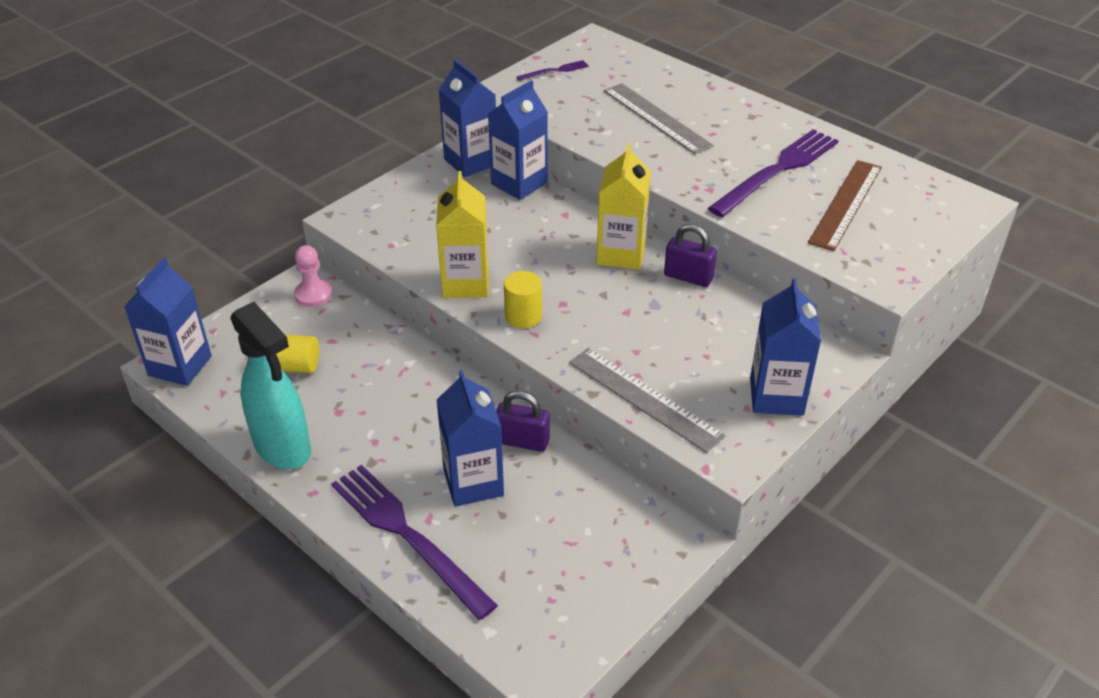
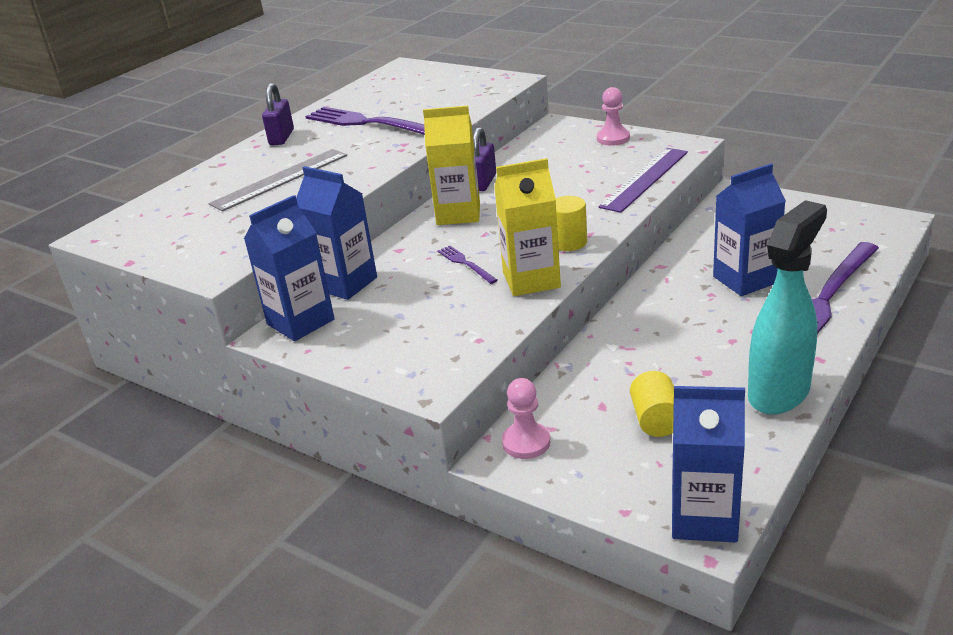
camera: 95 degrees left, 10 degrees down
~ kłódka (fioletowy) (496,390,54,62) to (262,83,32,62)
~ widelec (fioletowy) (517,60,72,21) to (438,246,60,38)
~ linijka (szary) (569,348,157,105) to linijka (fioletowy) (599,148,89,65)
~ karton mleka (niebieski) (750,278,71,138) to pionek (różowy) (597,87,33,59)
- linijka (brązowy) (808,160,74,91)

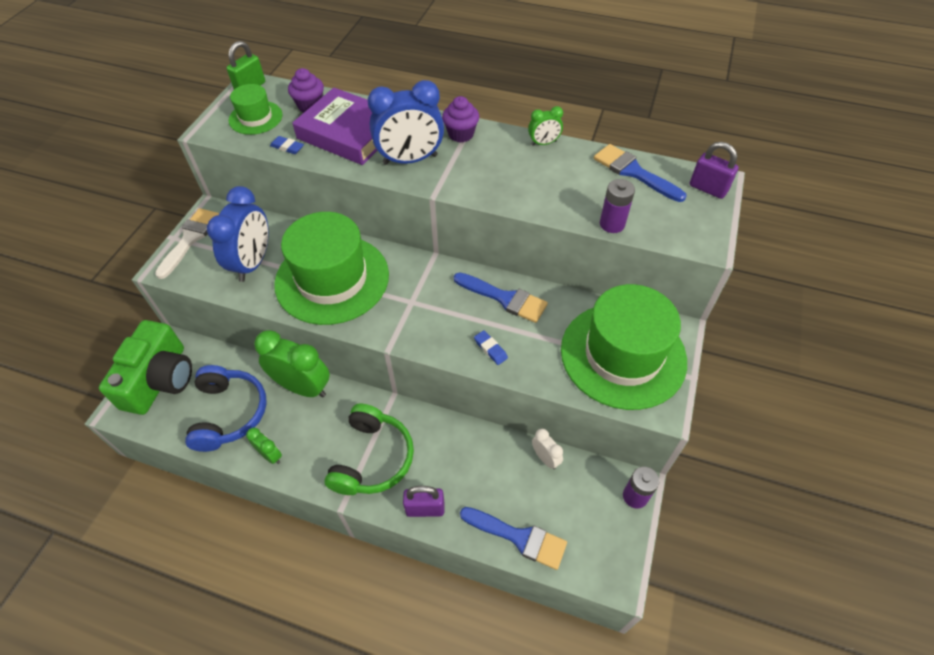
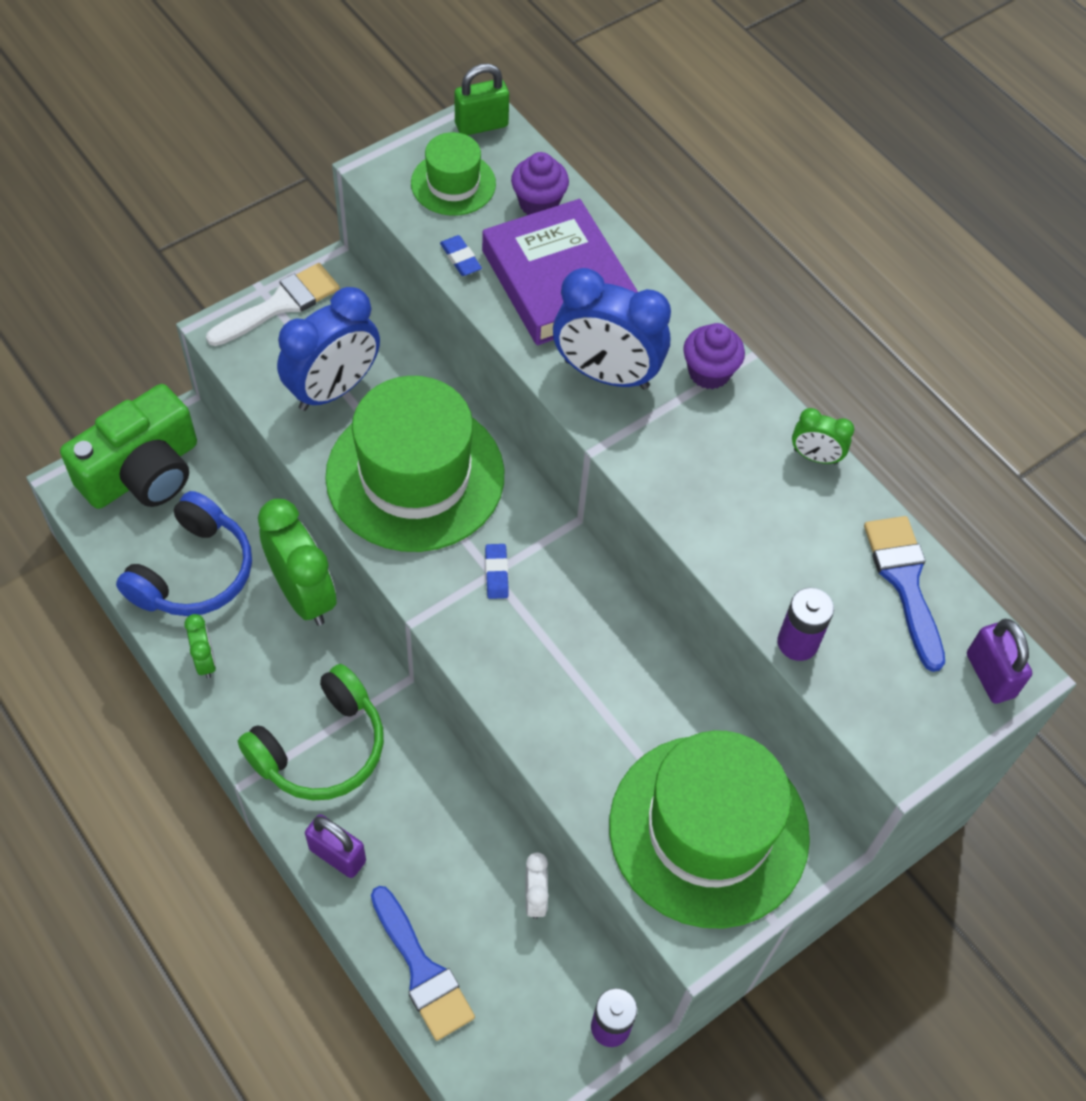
camera: 30 degrees right, 5 degrees up
- pędzel (niebieski) (454,272,94,51)
~ gumka do mazania (niebieski) (474,330,34,35) to (485,544,24,55)

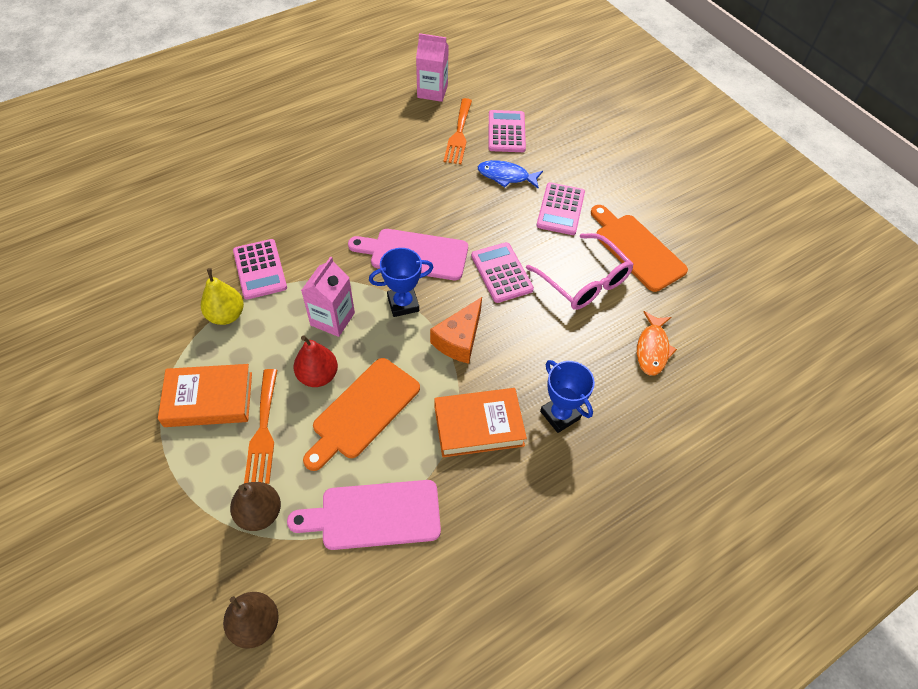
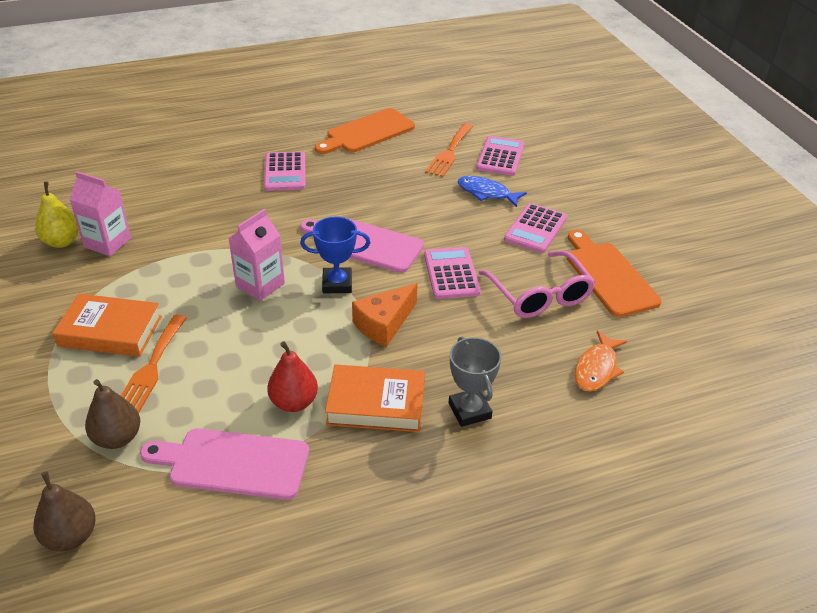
camera: 15 degrees right, 15 degrees down
~ gruszka (żółty) (201,268,43,57) to (35,182,44,66)
~ kalkulator (różowy) (233,239,54,60) to (264,151,42,40)
~ gruszka (czerwony) (294,336,44,51) to (267,341,51,71)
~ deska do krojenia (pomarańczowy) (303,358,117,113) to (315,108,100,46)
~ karton mleka (różowy) (416,33,33,69) to (69,171,62,85)
~ puchar (niebieski) (540,360,55,73) to puchar (szary) (449,337,52,90)

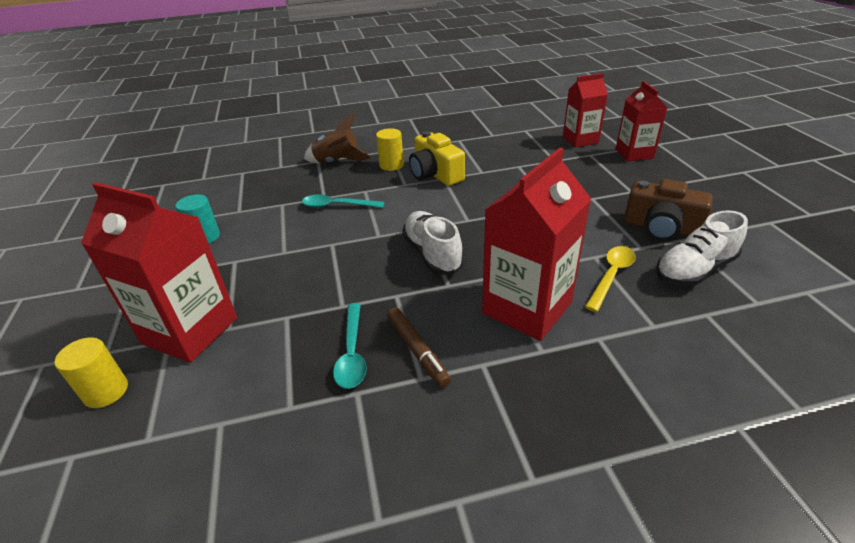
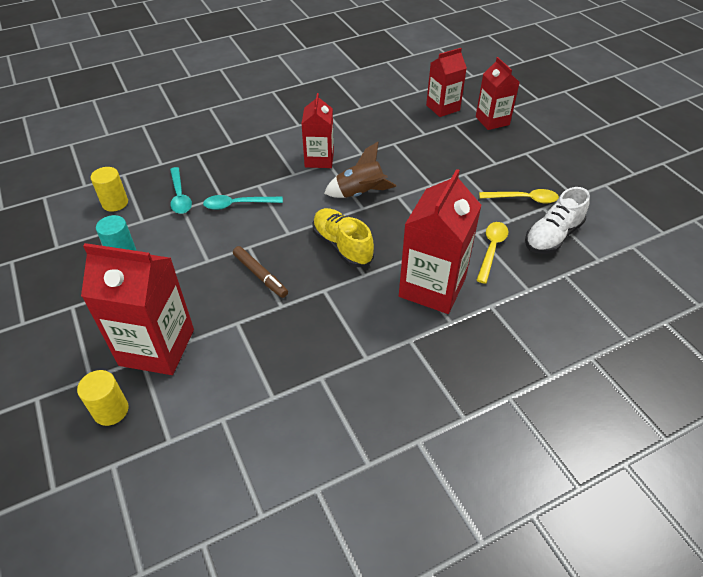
camera: 15 degrees left, 10 degrees up
~ rakieta (brązowy) (304,113,67,50) to (324,142,73,56)
~ łyżka (turkusowy) (333,303,34,86) to (170,167,22,47)
~ walec (żółty) (376,128,28,43) to (91,167,37,45)
~ flamaster (brązowy) (387,308,64,80) to (233,246,55,52)
~ but (biały) (402,211,62,64) to but (żółty) (313,208,61,59)
~ aparat fotograficzny (żółty) (409,131,56,55) to karton mleka (czerwony) (301,93,33,75)
~ aparat fotograficzny (brązowy) (624,179,89,62) to łyżka (żółty) (479,189,80,14)

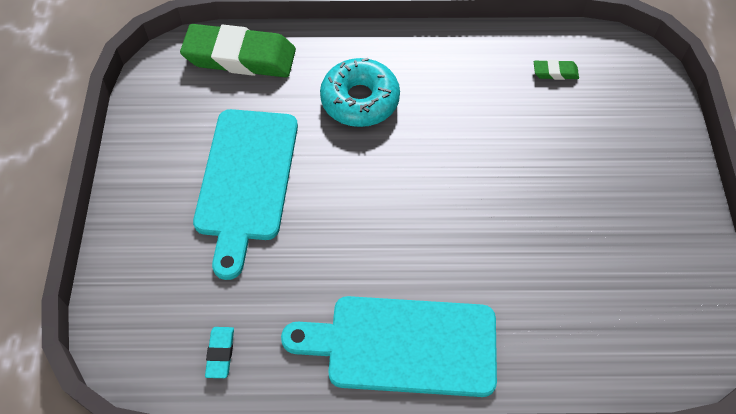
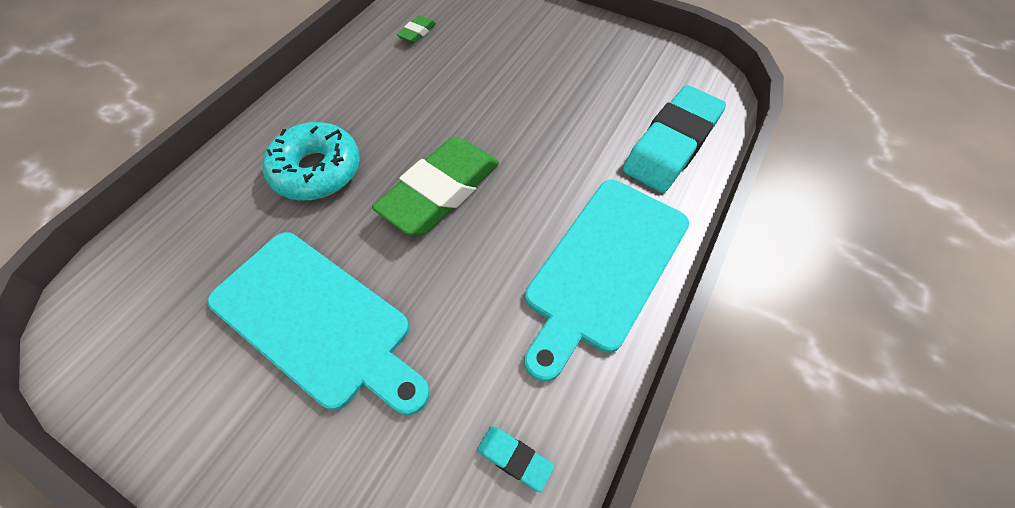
camera: 60 degrees left, 0 degrees up
~ gumka do mazania (zielony) (180,24,116,53) to (372,137,127,98)
+ gumka do mazania (turkusowy) (623,85,103,108)

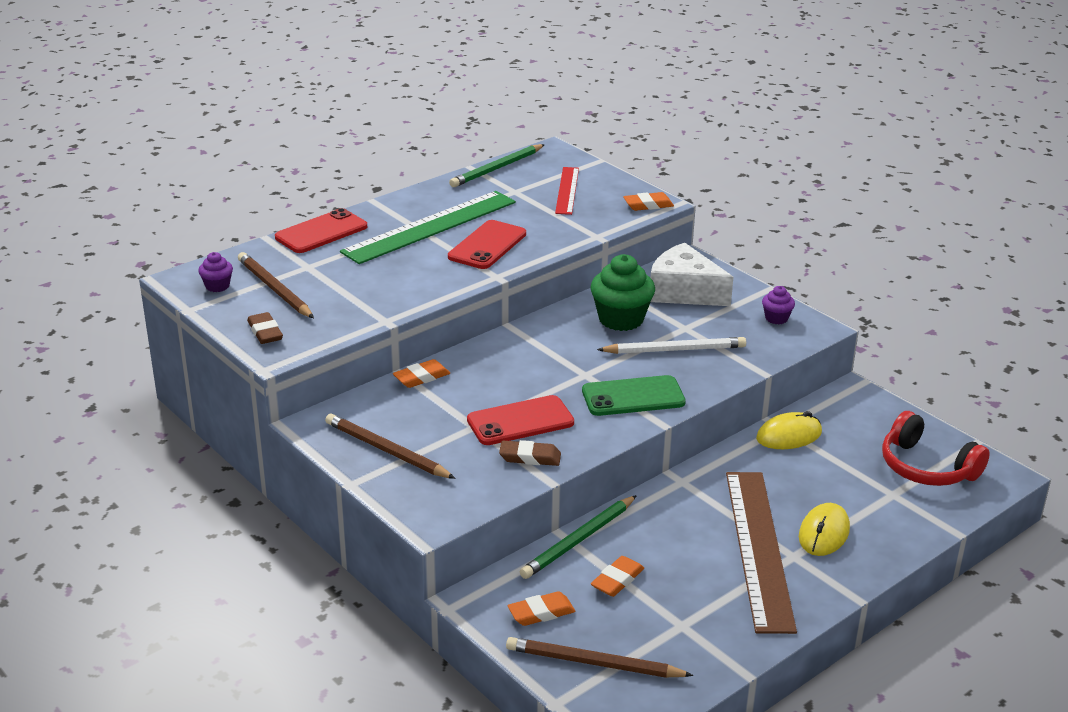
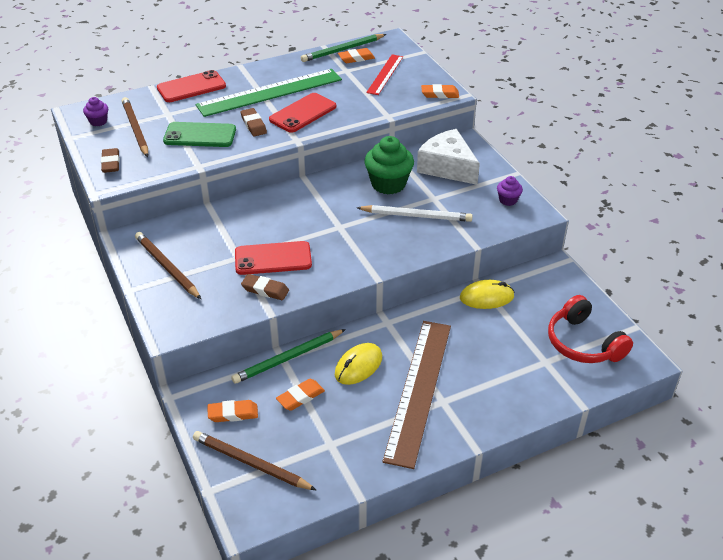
camera: 15 degrees right, 10 degrees up
~ gumka do mazania (pomarańczowy) (393,359,57,29) to (338,48,37,15)
~ telefon (zielony) (582,375,104,41) to (163,122,73,25)
~ myszka (żółty) (799,503,51,53) to (335,343,47,42)
+ gumka do mazania (brązowy) (241,108,26,28)

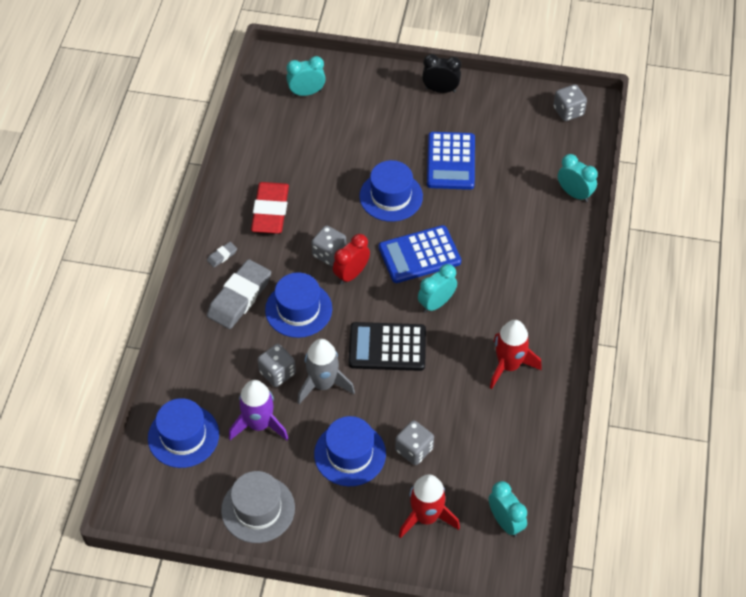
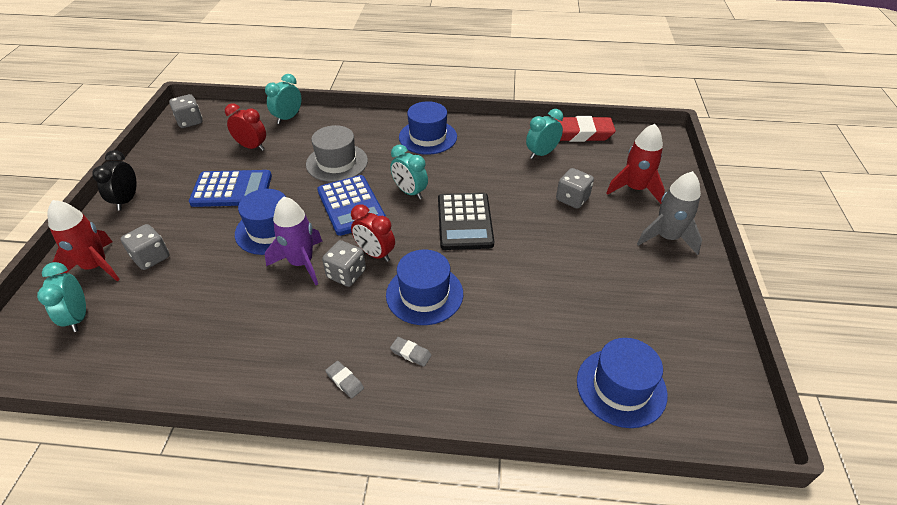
camera: 95 degrees left, 10 degrees down
~ gumka do mazania (szary) (207,259,64,70) = (390,337,42,30) x0.42
~ kapelusz (szary) (221,471,74,72) to (306,125,62,57)
~ rakieta (fioletowy) (229,380,59,60) to (265,196,58,89)
~ gumka do mazania (czerwony) (251,182,38,52) to (556,116,60,26)
~ kostka do gry (szary) (258,344,38,43) to (121,224,48,46)
~ rakieta (szary) (297,339,58,65) to (637,171,65,84)
~ kapelusz (niebieski) (314,416,72,70) to (399,101,58,54)
~ budzik (turkusowy) (489,481,38,56) to (526,109,37,50)
~ rakieta (czerwony) (490,320,52,69) to (48,200,72,81)
+ budzik (czerwony) (225,103,41,48)

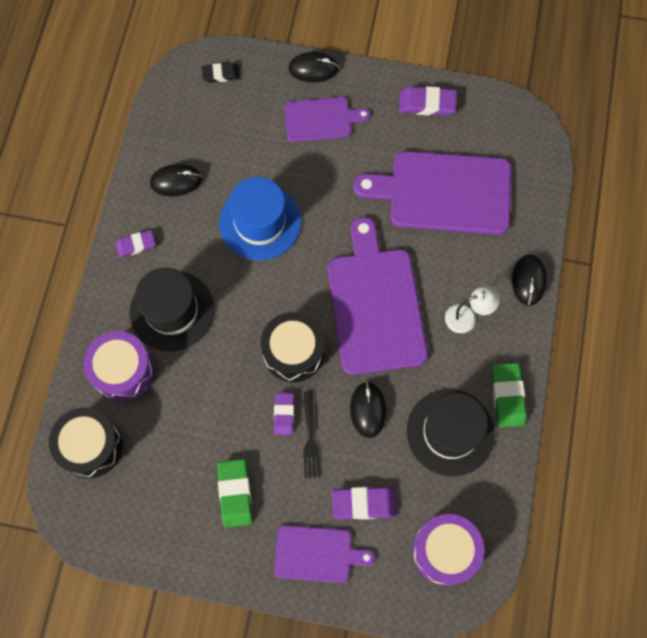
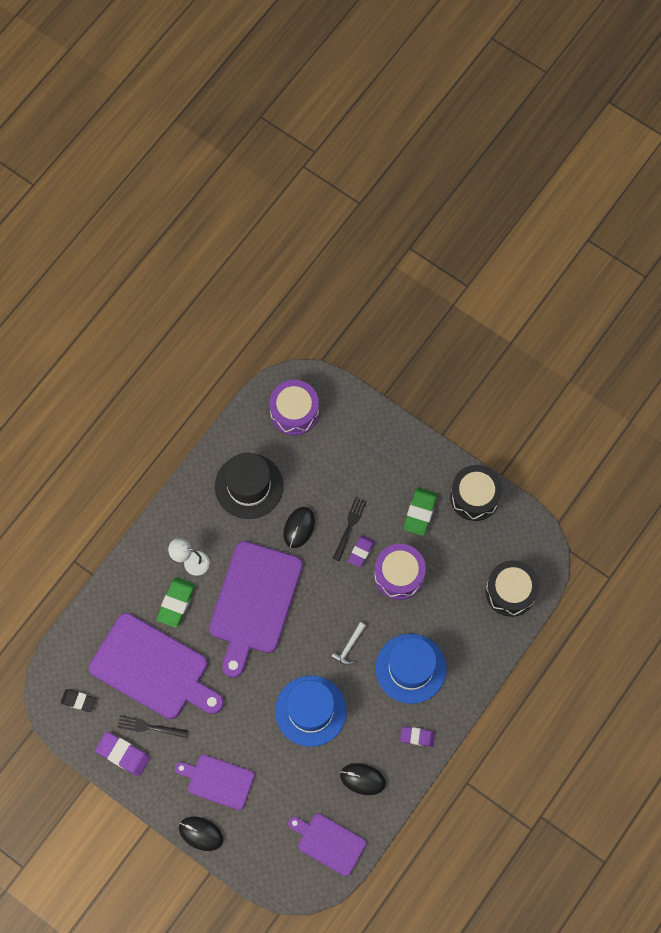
camera: 155 degrees left, 0 degrees up
~ bęben (fioletowy) (83,331,71,70) to (374,544,52,56)
~ kapelusz (czarny) (130,268,84,83) to kapelusz (niebieski) (376,634,70,70)
~ gumka do mazania (czarny) (202,63,38,20) to (61,689,35,23)
~ bęben (czarny) (261,312,63,70) to (450,465,52,56)
~ deska do krojenia (fioletowy) (274,525,101,58) to (288,814,78,62)
- gumka do mazania (fioletowy) (332,487,65,33)
~ gumka do mazania (zielony) (491,363,36,65) to (156,577,40,51)
- myszka (czarny) (512,254,35,52)
+ widelec (czarny) (117,715,71,23)
+ młotek (biały) (331,622,35,43)

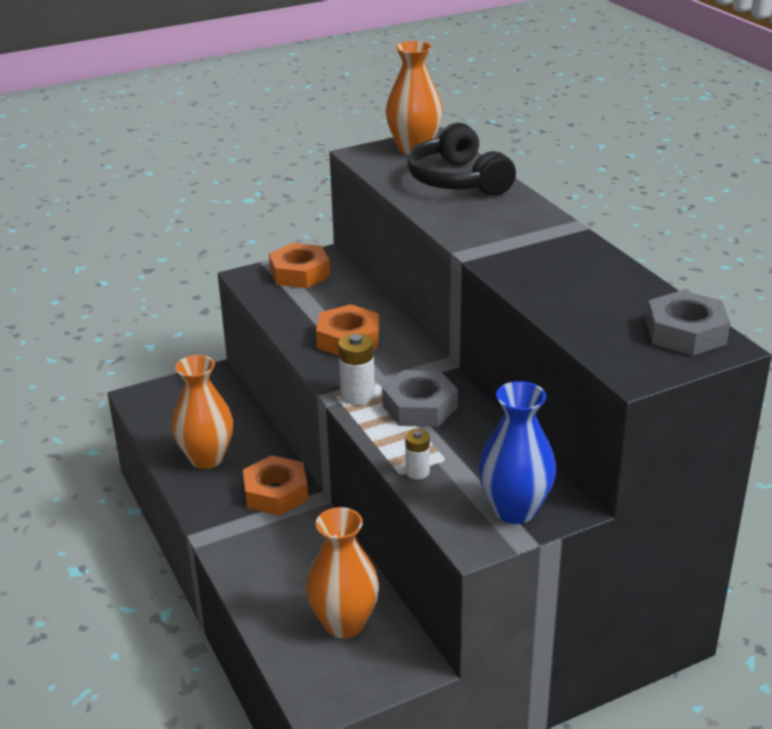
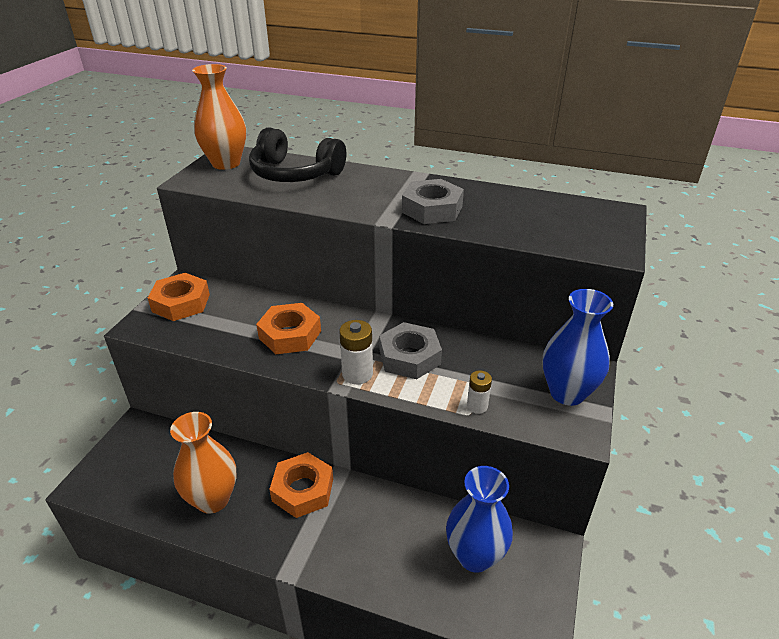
camera: 45 degrees left, 5 degrees up
~ wazon (pomarańczowy) (306,507,73,131) to wazon (niebieski) (446,466,67,107)
~ nakrętka (szary) (646,290,84,66) to (402,179,62,45)

